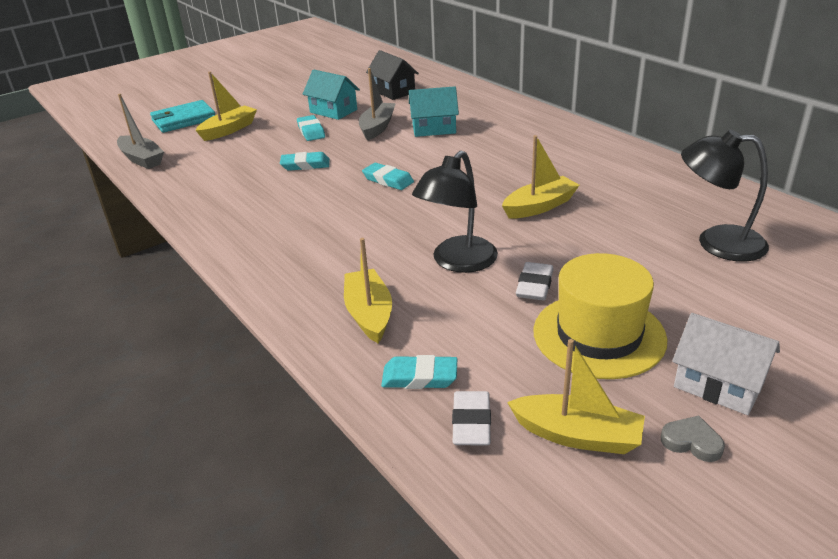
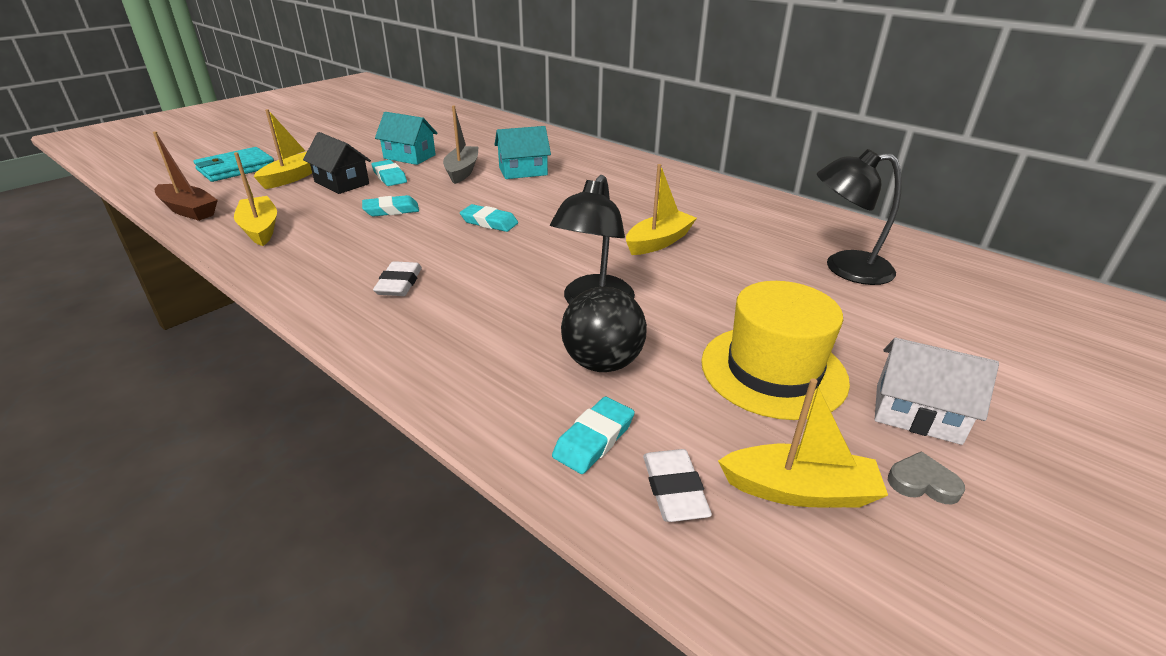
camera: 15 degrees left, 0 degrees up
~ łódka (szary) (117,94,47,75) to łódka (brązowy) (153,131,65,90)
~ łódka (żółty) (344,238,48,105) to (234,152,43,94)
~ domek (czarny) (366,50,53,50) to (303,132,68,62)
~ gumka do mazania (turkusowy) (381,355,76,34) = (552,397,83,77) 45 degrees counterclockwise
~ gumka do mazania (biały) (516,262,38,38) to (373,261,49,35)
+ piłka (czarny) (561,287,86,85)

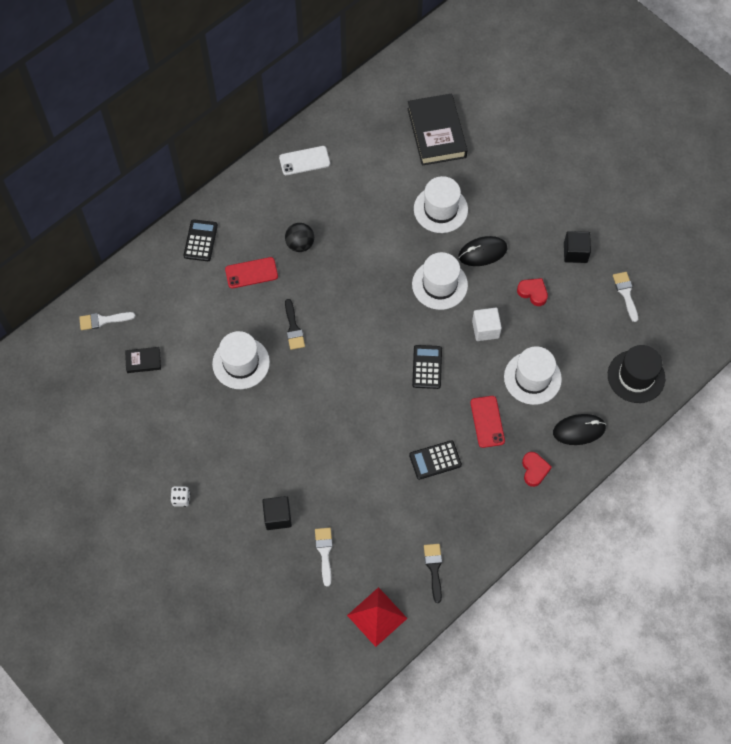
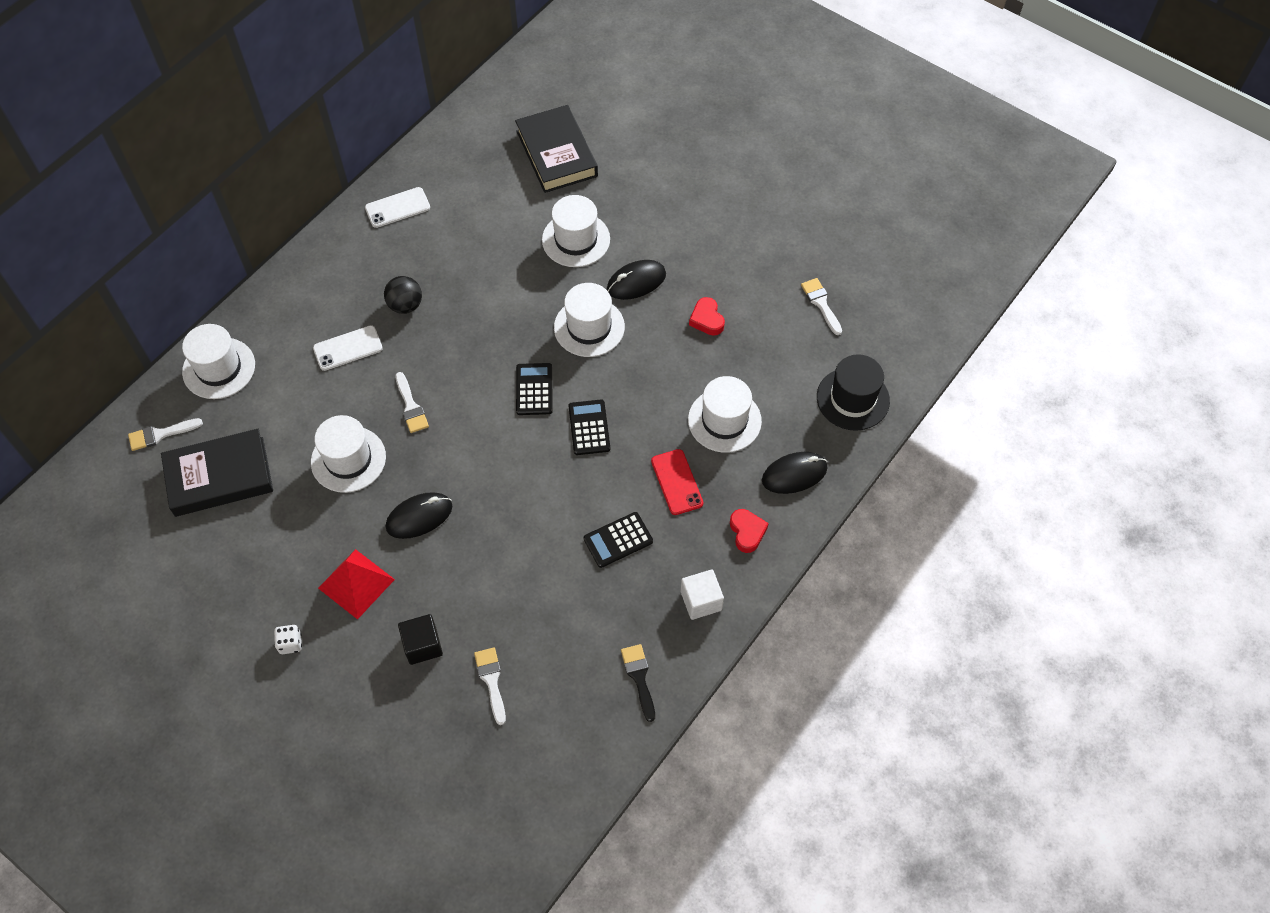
camera: 10 degrees left, 5 degrees down
~ książka (czarny) (125,347,36,26) = (161,429,112,88) x2.20
~ kalkulator (czarny) (183,219,35,42) to (516,363,37,52)
~ telefon (czerwony) (225,257,53,31) to telefon (biały) (313,325,70,46)
~ pędzel (czarny) (285,299,20,51) to pędzel (biały) (395,372,34,61)
~ piramida (czerwony) (347,587,60,60) to (318,549,77,71)
~ sześcian (biały) (472,308,30,33) to (681,569,43,51)
~ serce (czerwony) (517,278,31,28) = (689,297,36,39) 135 degrees counterclockwise
- sześcian (czarny) (564,231,27,32)
+ kapelusz (biały) (182,324,73,75)
+ myszka (czarny) (386,492,66,47)

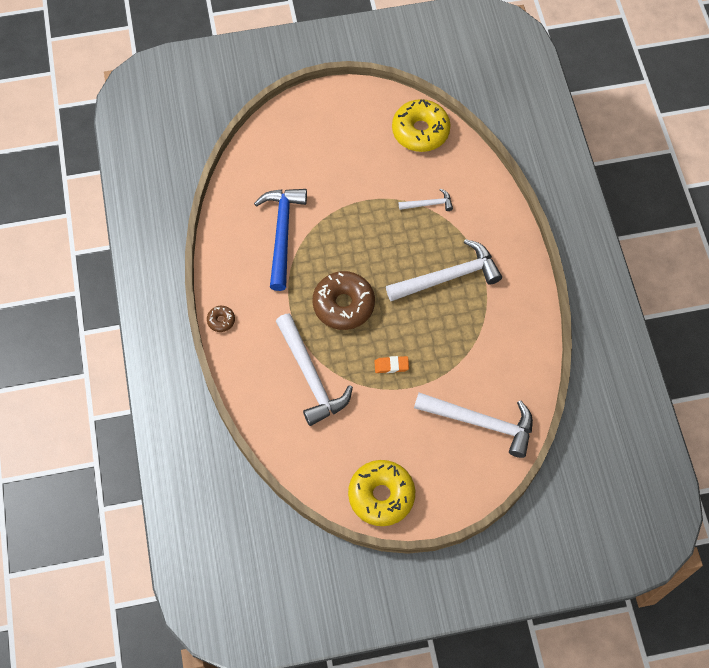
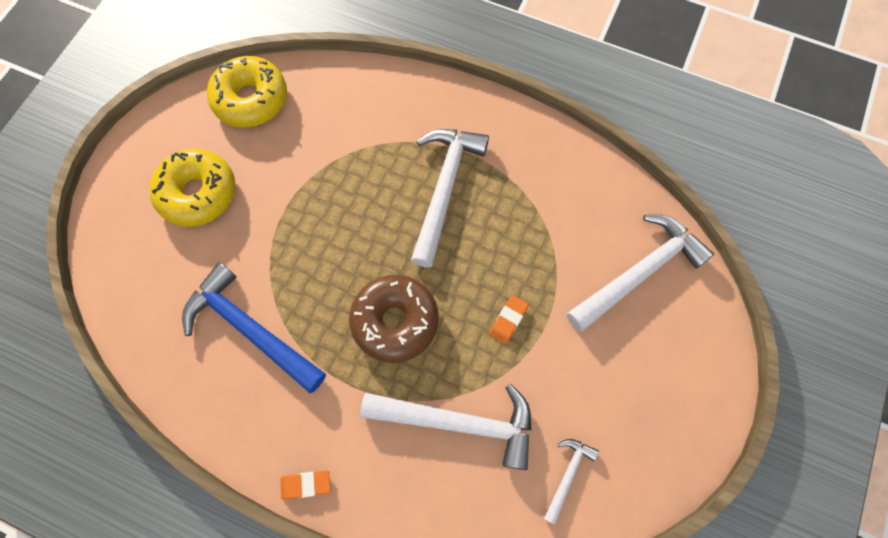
camera: 55 degrees left, 5 degrees up
~ donut (brązowy) (207,306,28,26) to gumka do mazania (pomarańczowy) (280,470,50,30)
~ donut (żółty) (348,460,67,66) to (149,149,86,78)
~ młotek (biały) (399,188,54,23) to (544,439,55,86)

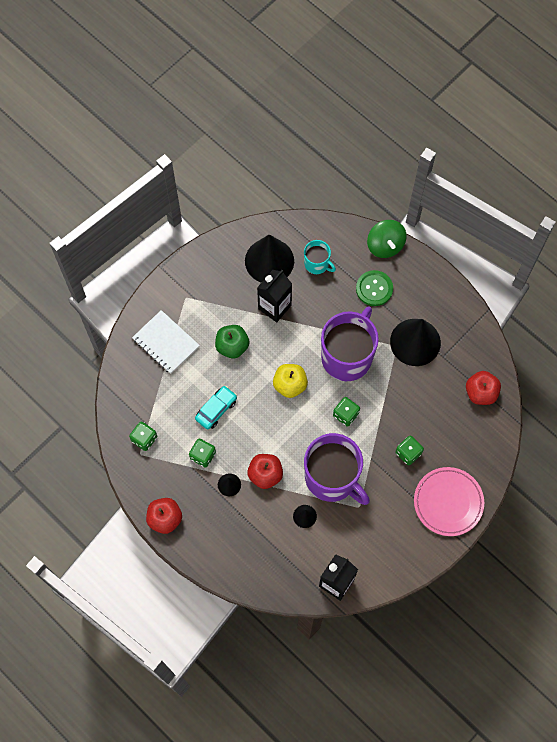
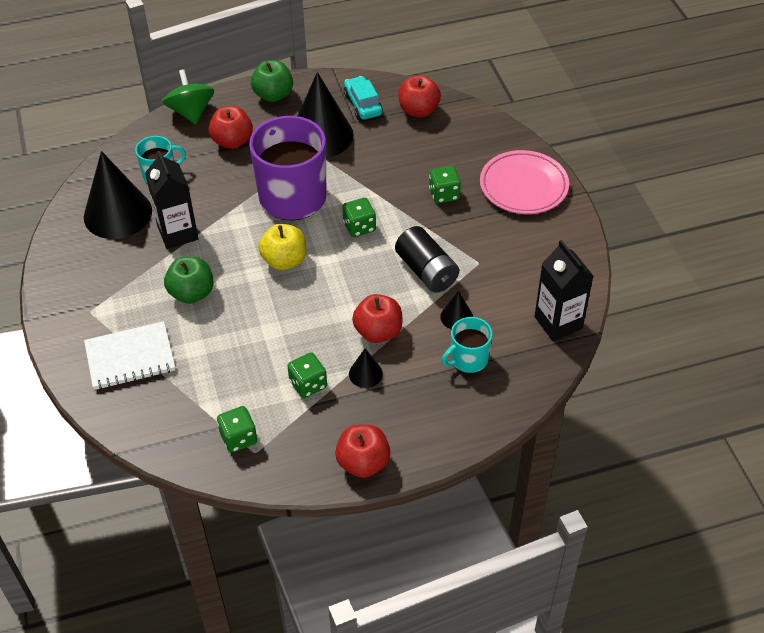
camera: 60 degrees left, 20 degrees down
~ samochód (turkusowy) (195,386,42,44) to (344,76,39,44)
~ kubek (fioletowy) (304,433,66,72) to bateria (czarny) (395,226,64,67)
~ guzik (zielony) (356,270,37,36) to jabłko (czerwony) (209,106,44,43)
~ bączek (zielony) (367,220,40,38) = (163,69,51,55) 120 degrees counterclockwise
+ jabłko (zielony) (251,60,42,42)
+ kubek (turkusowy) (442,317,51,56)

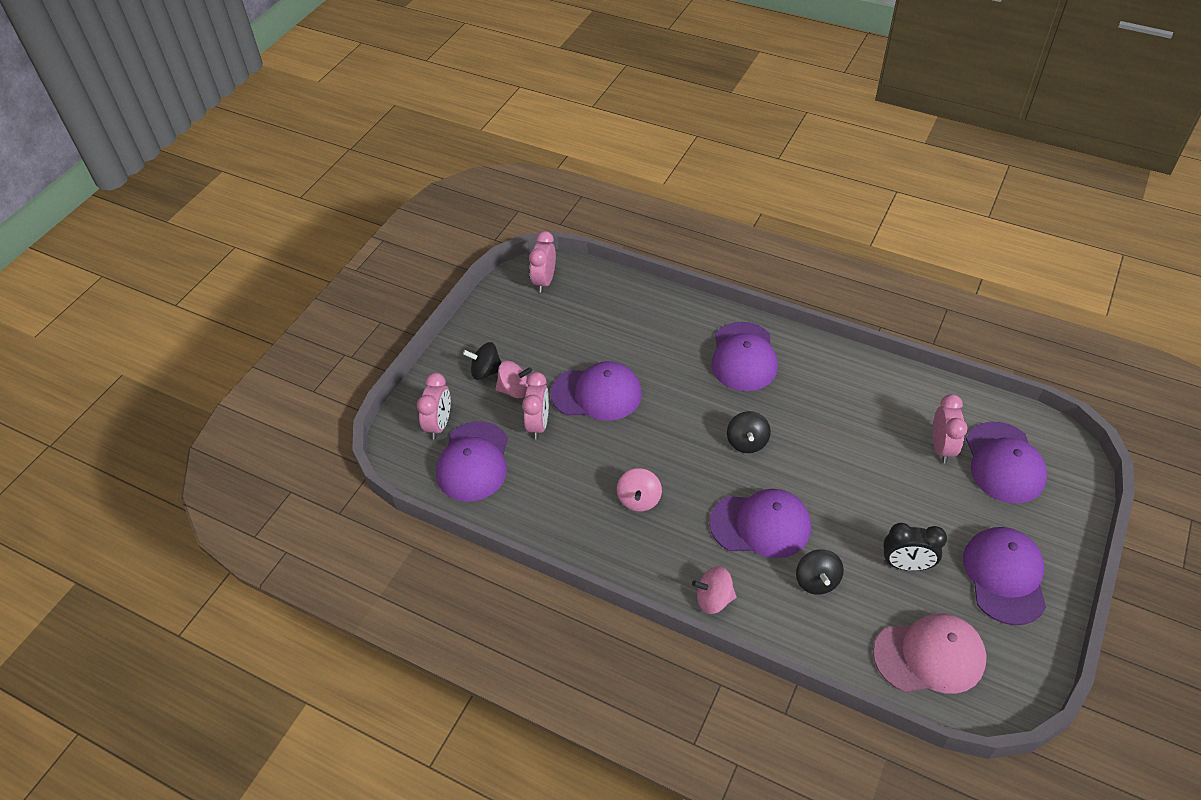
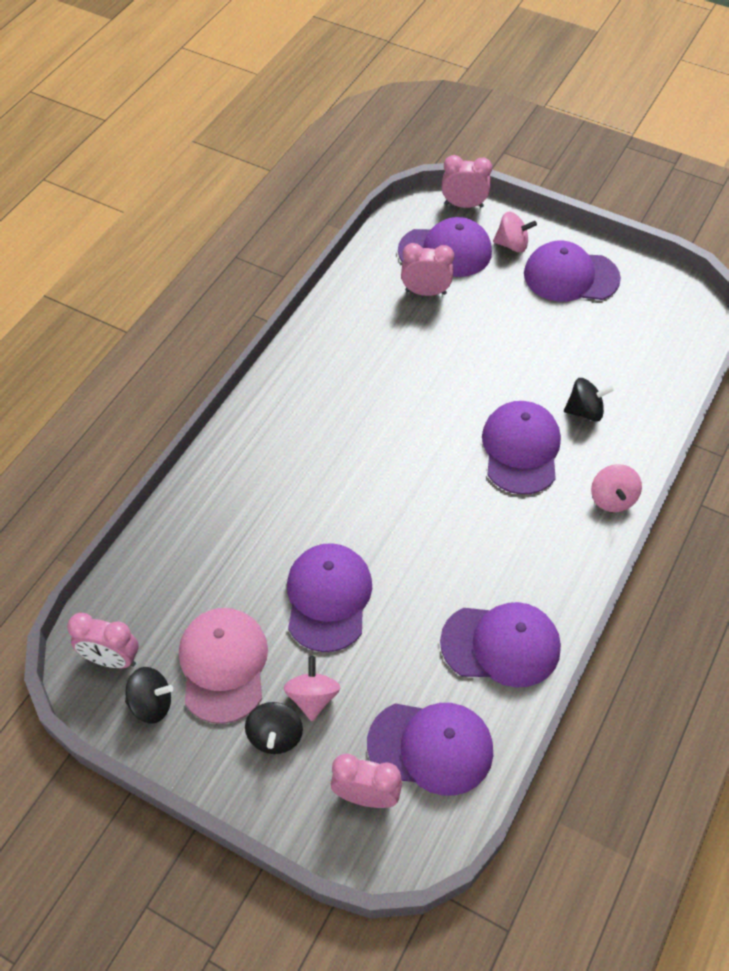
camera: 90 degrees left, 5 degrees up
~ budzik (różowy) (522,372,27,67) to (442,155,50,53)
~ bączek (różowy) (617,468,45,44) to (493,212,44,41)
~ czapka (fioletowy) (711,322,67,69) to (440,602,121,86)
~ bączek (czarny) (727,411,44,42) to (125,667,48,57)
~ czapka (różowy) (873,614,114,80) to (179,608,89,116)
- budzik (czarny) (884,523,63,48)

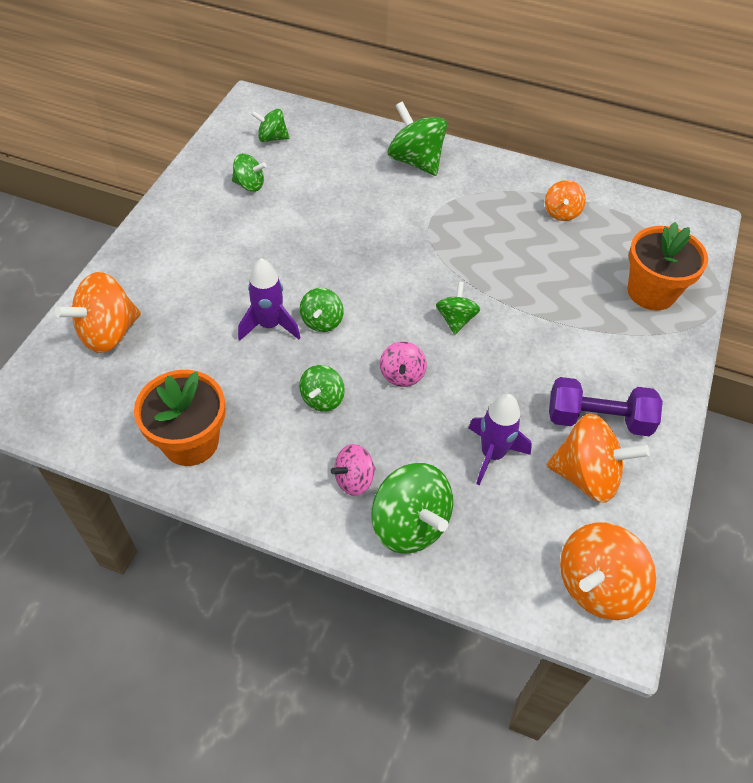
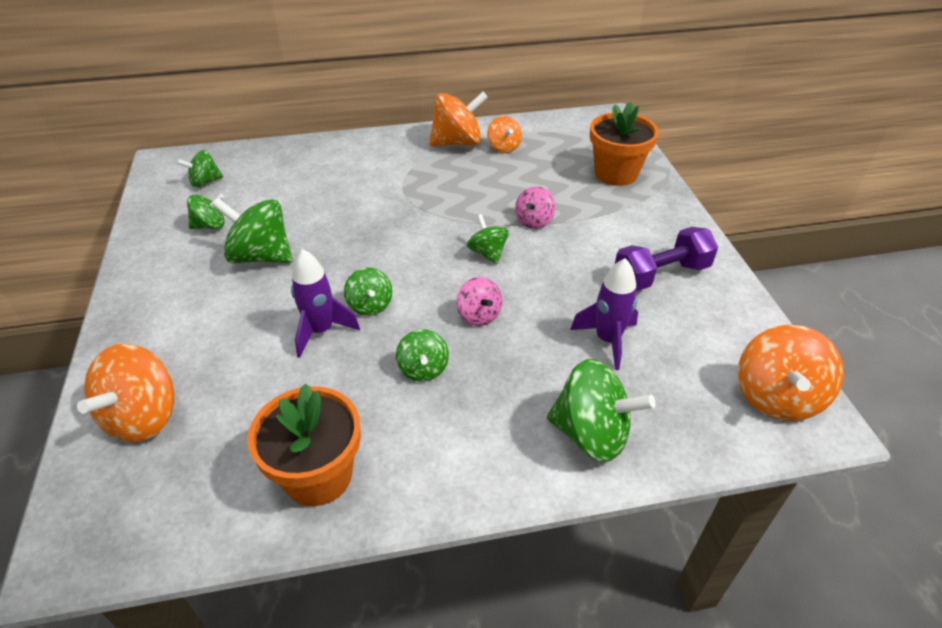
camera: 30 degrees left, 10 degrees down
~ bączek (różowy) (331,444,45,52) to (515,186,41,43)
~ bączek (zielony) (388,101,59,75) to (212,198,81,65)
~ bączek (pomarańczowy) (547,414,103,89) to (429,92,59,54)

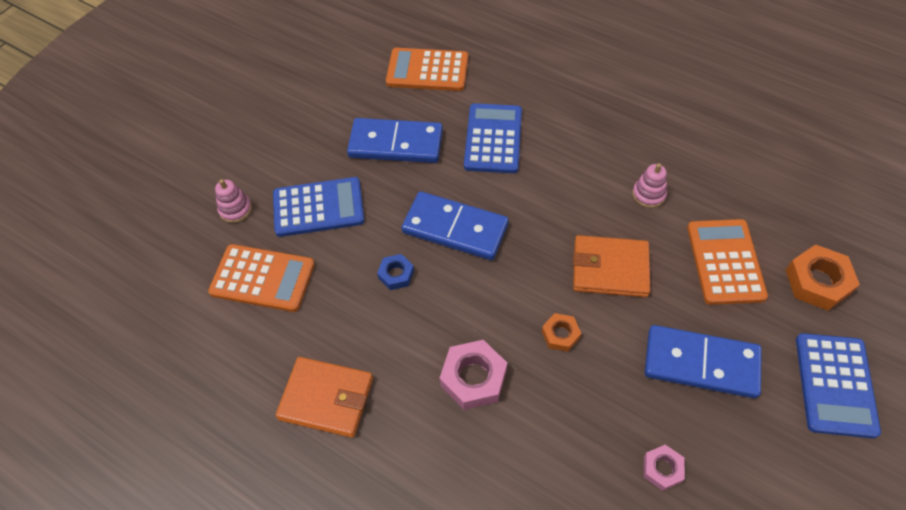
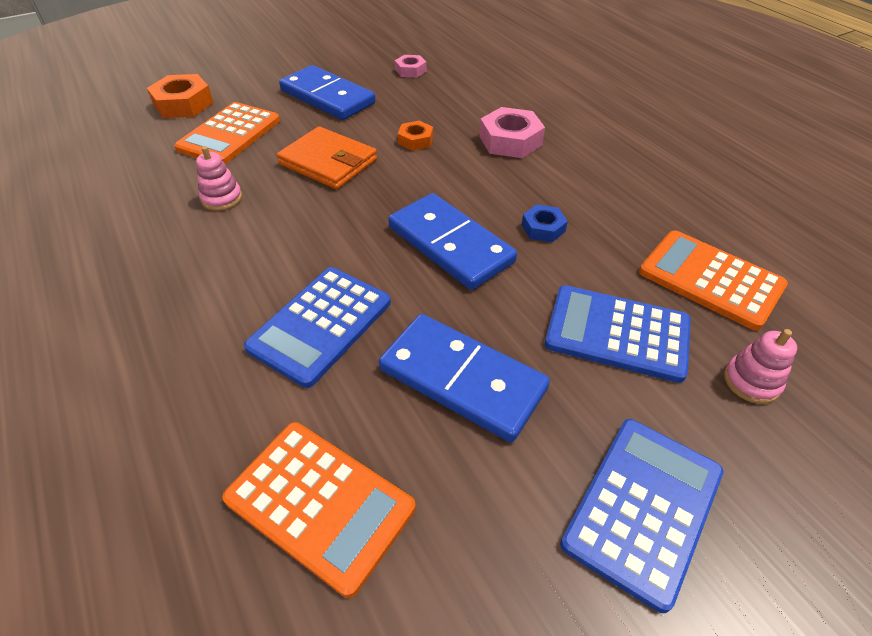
camera: 155 degrees left, 10 degrees down
- portfel (pomarańczowy) (276,357,97,81)
~ kalkulator (niebieski) (796,333,85,105) to (560,419,163,194)

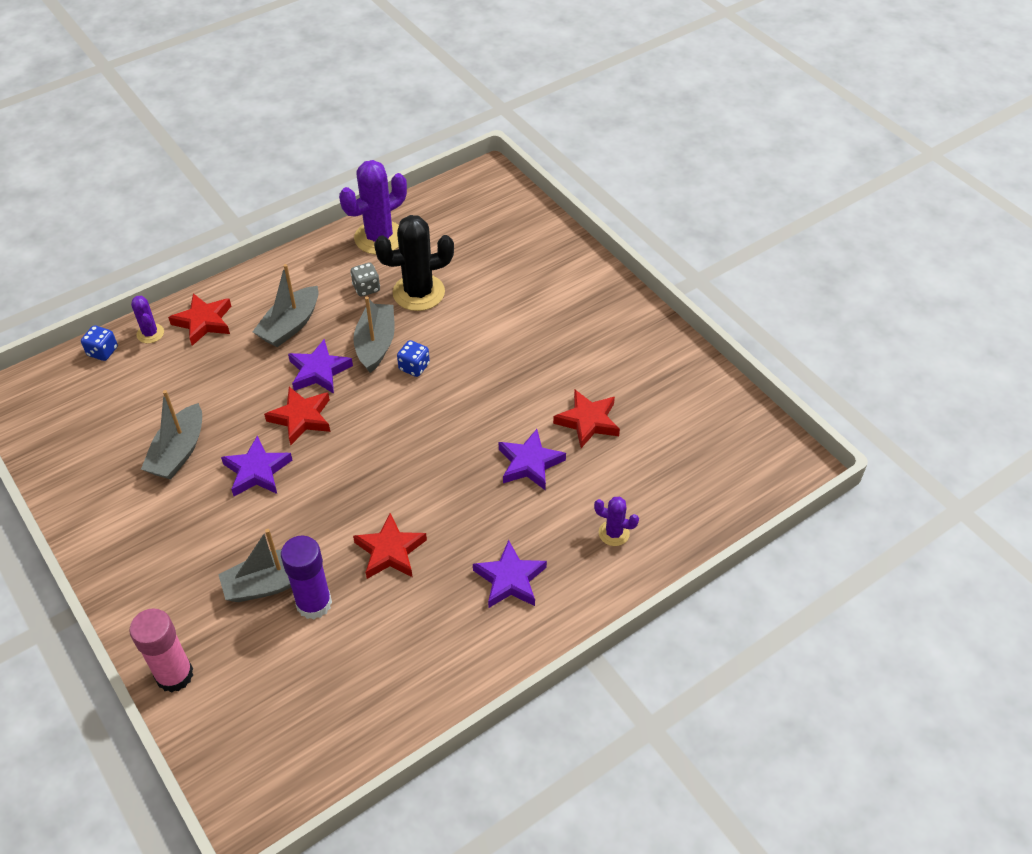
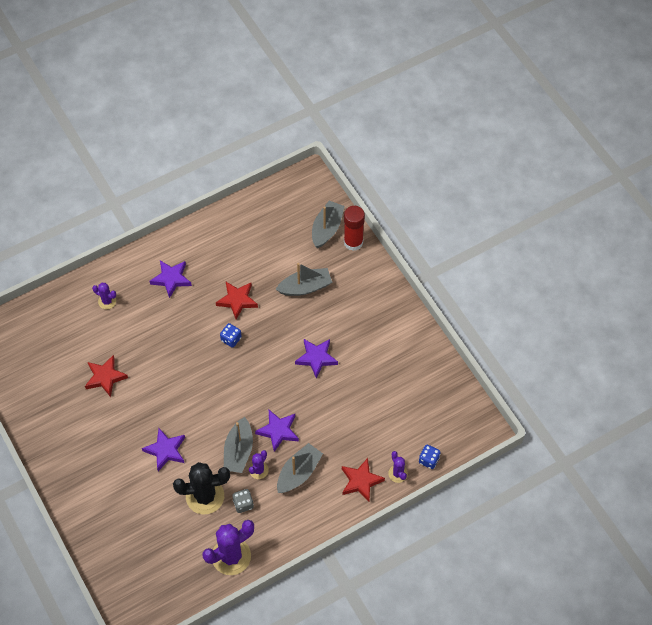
camera: 175 degrees left, 10 degrees up
~ klej w sztyfcie (różowy) (129,608,64,85) to klej w sztyfcie (czerwony) (344,206,21,45)
~ łódka (szary) (141,390,61,89) to (312,201,33,47)
- gwiazda (czerwony) (264,387,66,58)
- klej w sztyfcie (fioletowy) (281,536,51,83)
~ kostka do gry (niebieski) (397,340,33,37) to (220,323,22,25)
~ gwiazda (fioletowy) (499,429,67,61) to (142,428,43,43)
+ kaktus (fioletowy) (249,450,20,29)

